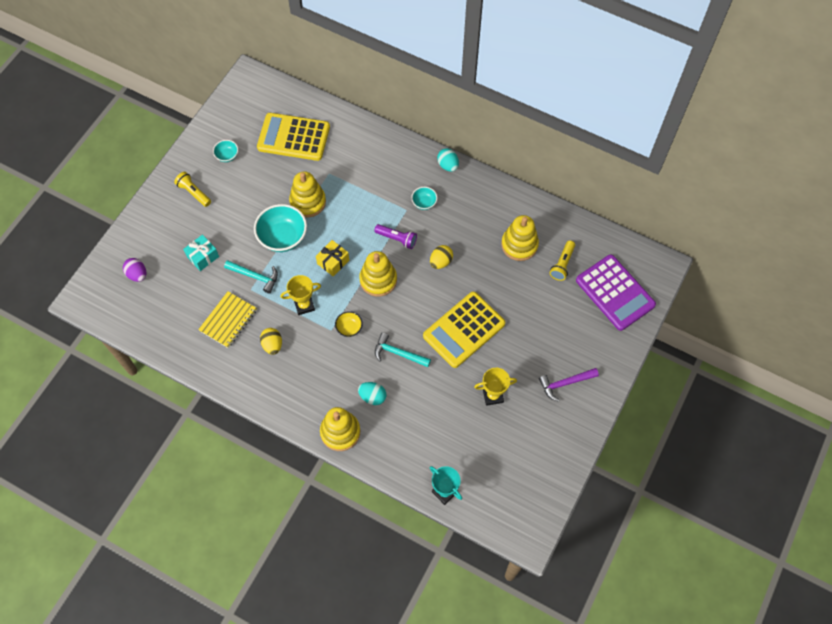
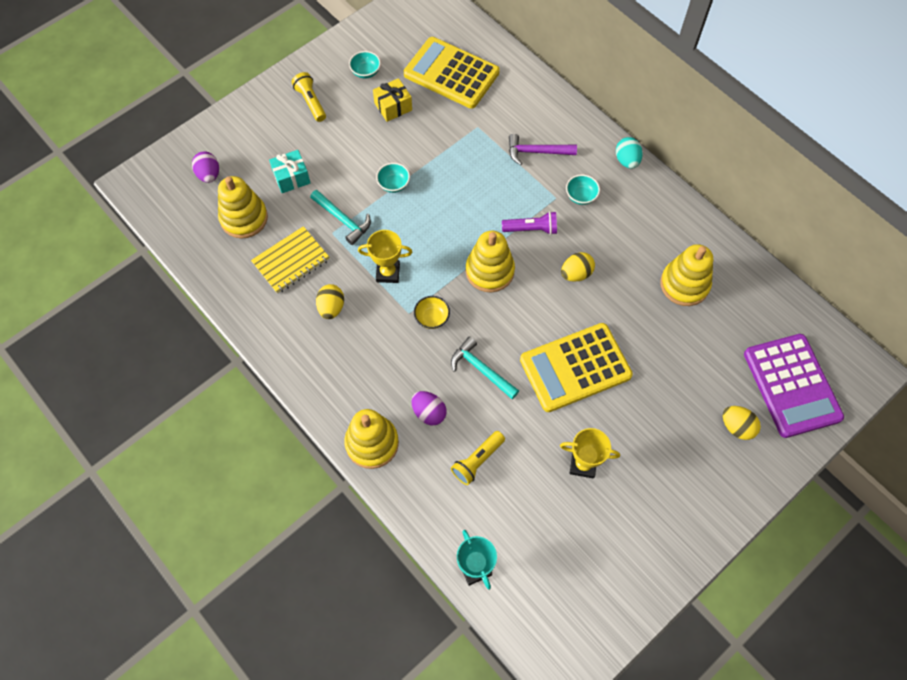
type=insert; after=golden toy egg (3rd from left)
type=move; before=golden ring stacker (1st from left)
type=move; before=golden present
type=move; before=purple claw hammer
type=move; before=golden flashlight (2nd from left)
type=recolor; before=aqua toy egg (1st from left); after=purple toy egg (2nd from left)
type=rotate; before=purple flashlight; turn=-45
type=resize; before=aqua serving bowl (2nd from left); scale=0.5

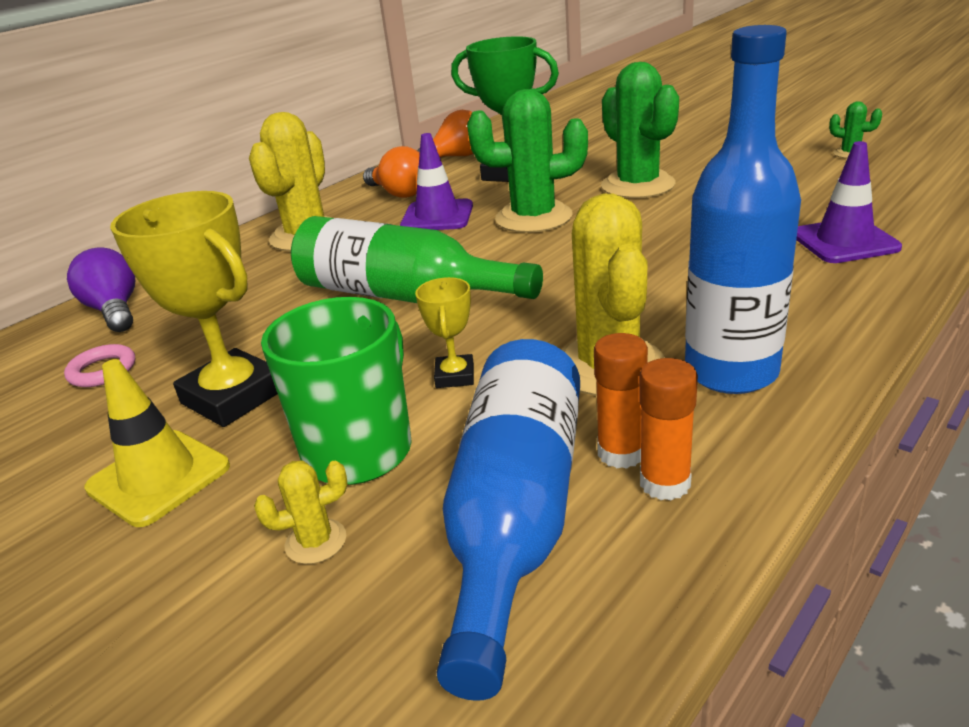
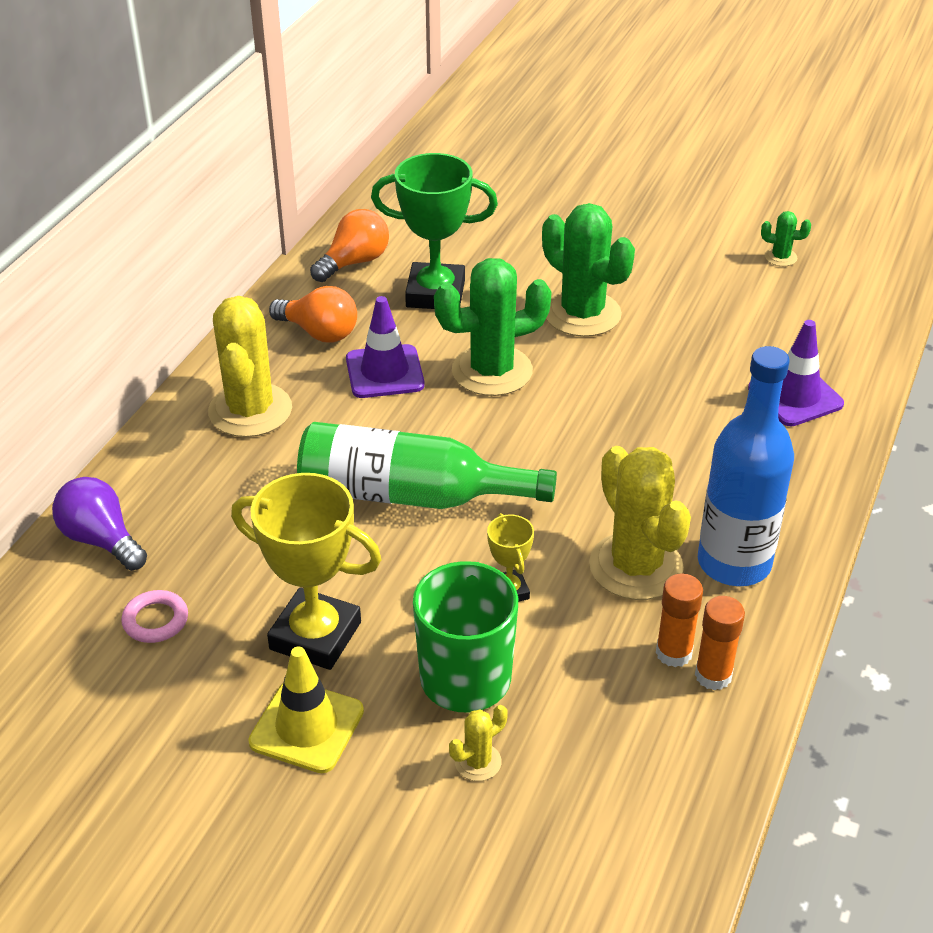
type=delete; before=royal blue bottle (1st from left)

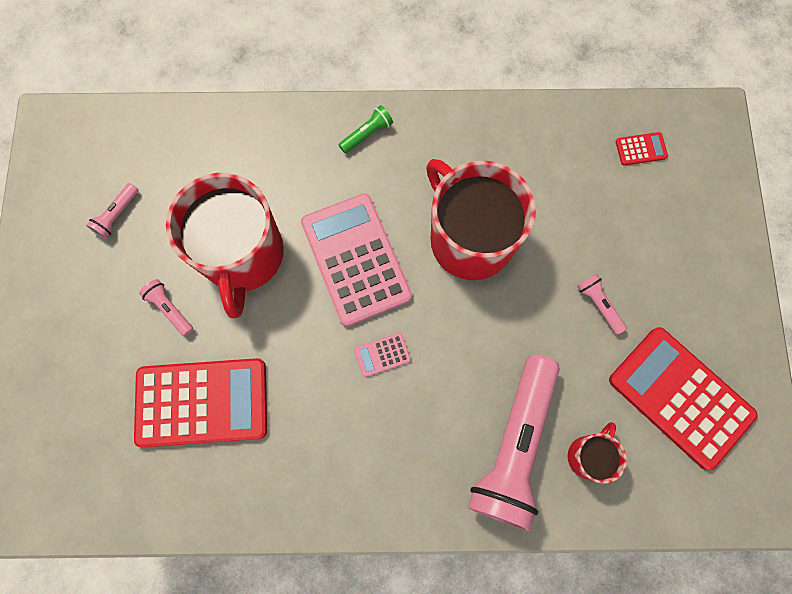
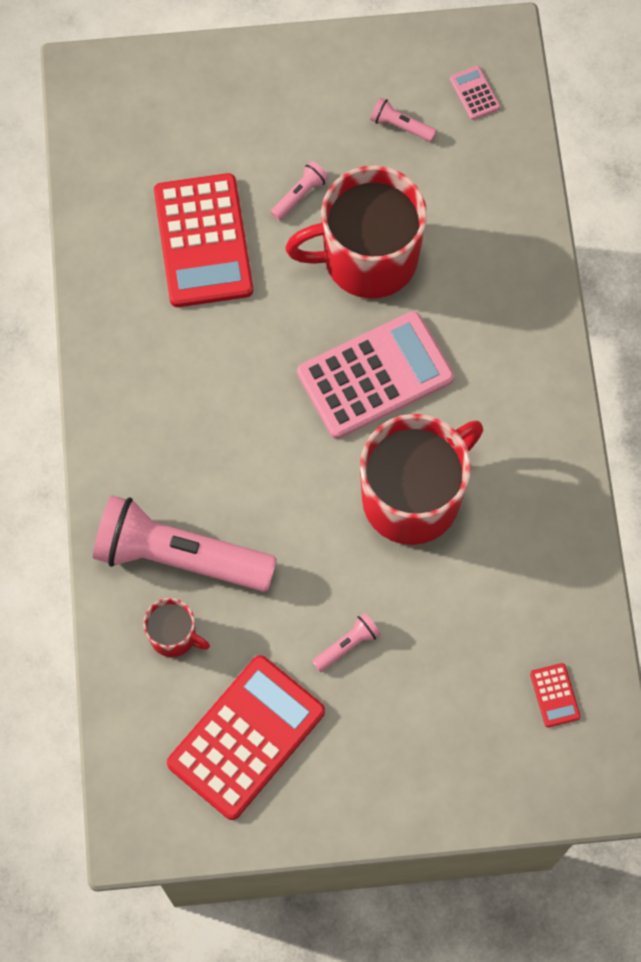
type=delete; before=green flashlight
type=move; before=rose-pink pocket calculator (2nd from left)

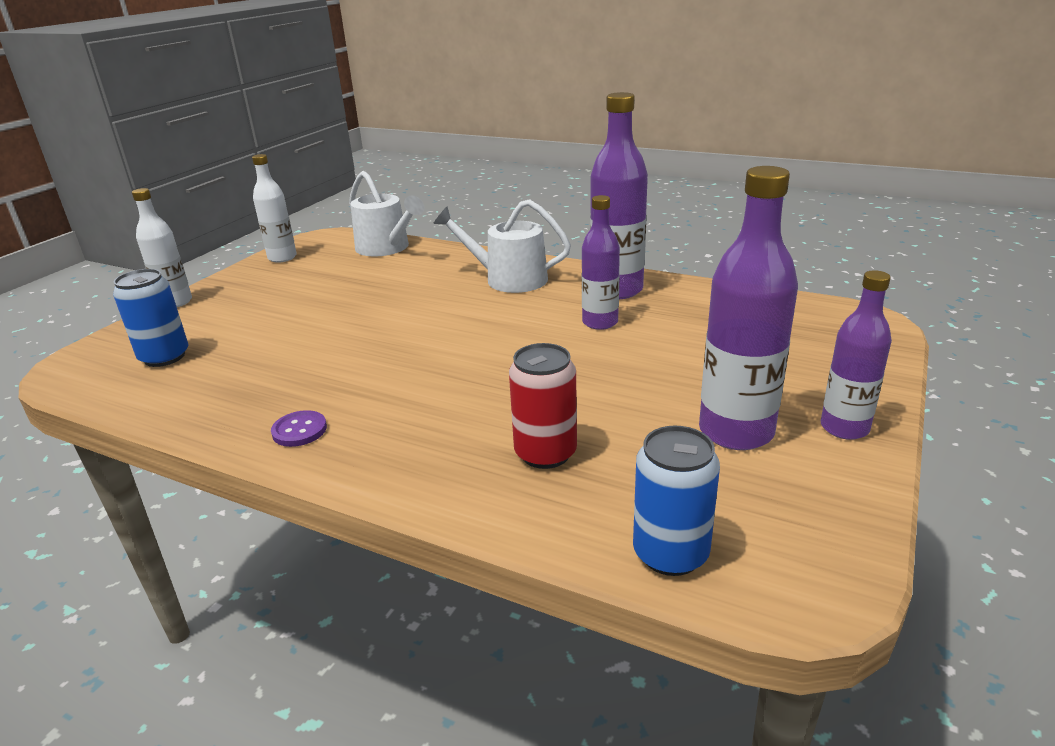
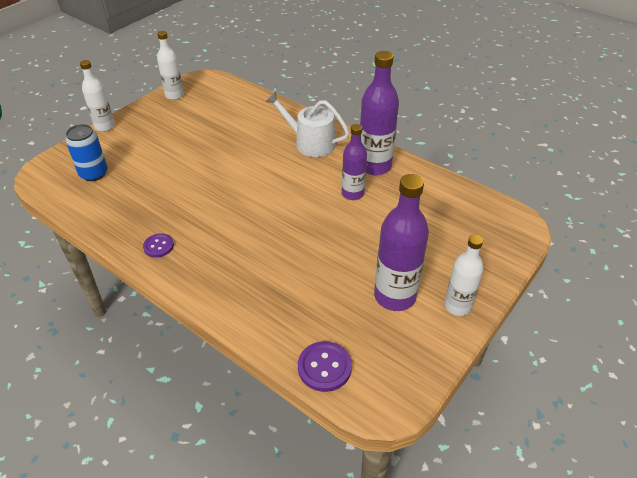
type=delete; before=snow-white sprinkling can (1st from left)
type=delete; before=red tin
type=replace; before=royal blue tin (2nd from left); after=purple shirt button (2nd from left)
type=recolor; before=purple bottle (4th from left); after=snow-white bottle (3rd from left)

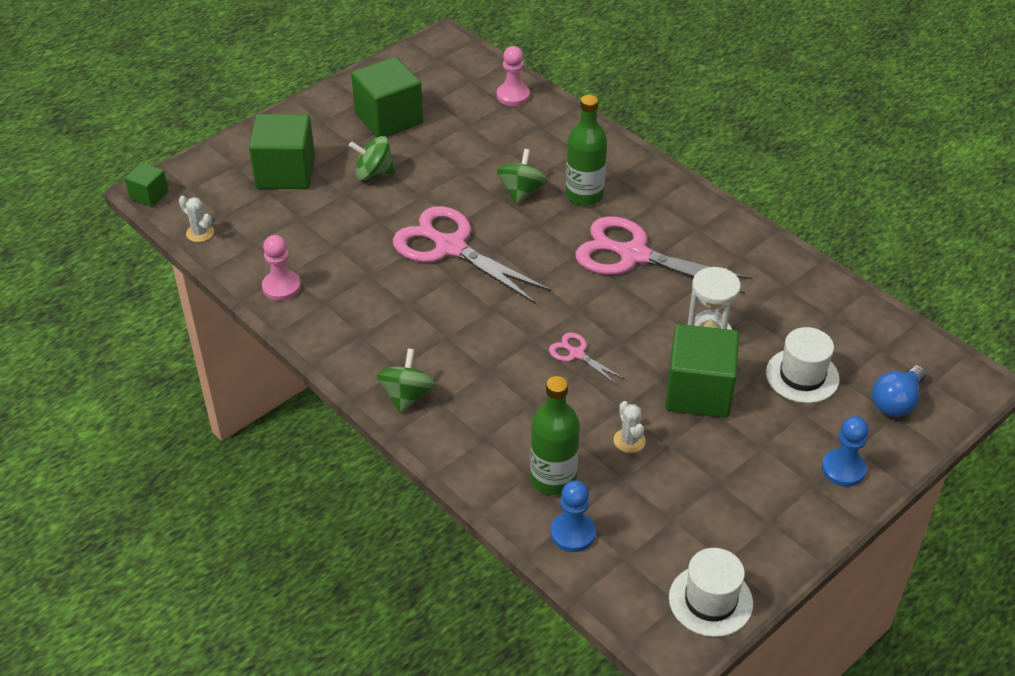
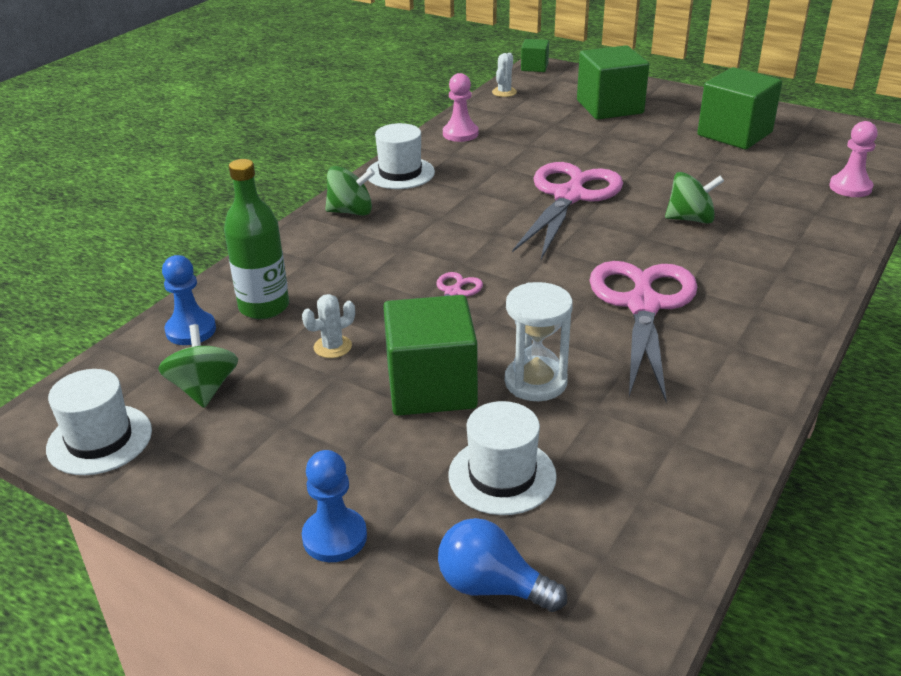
type=delete; before=green bottle (2nd from left)
type=insert; after=snow-white tall hat (2nd from left)
type=move; before=green spinning top (1st from left)

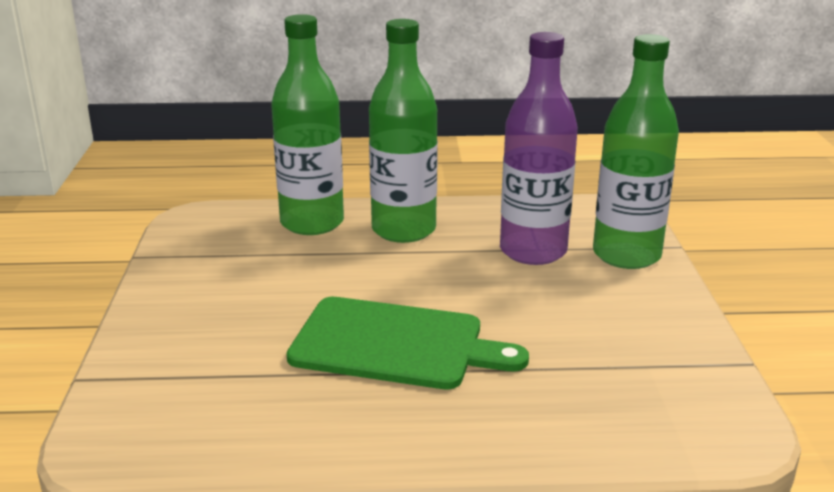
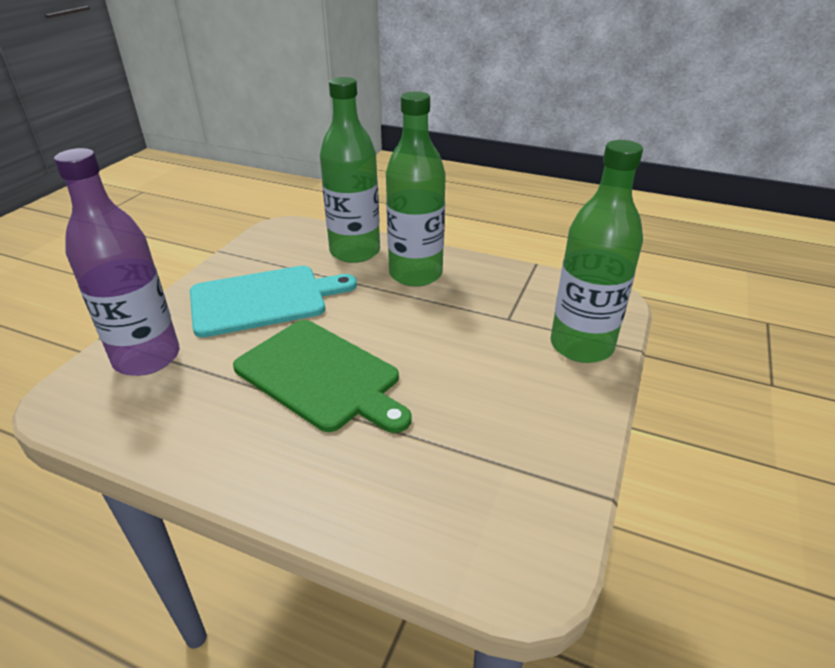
type=insert; after=aqua cutting board
type=move; before=purple bottle

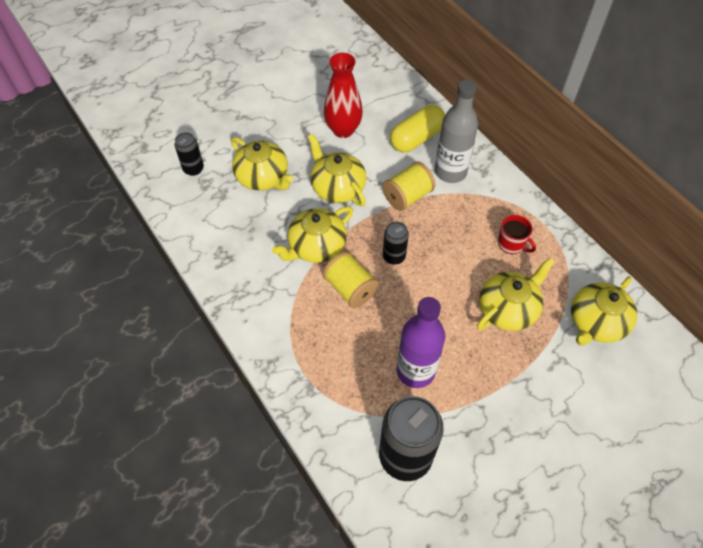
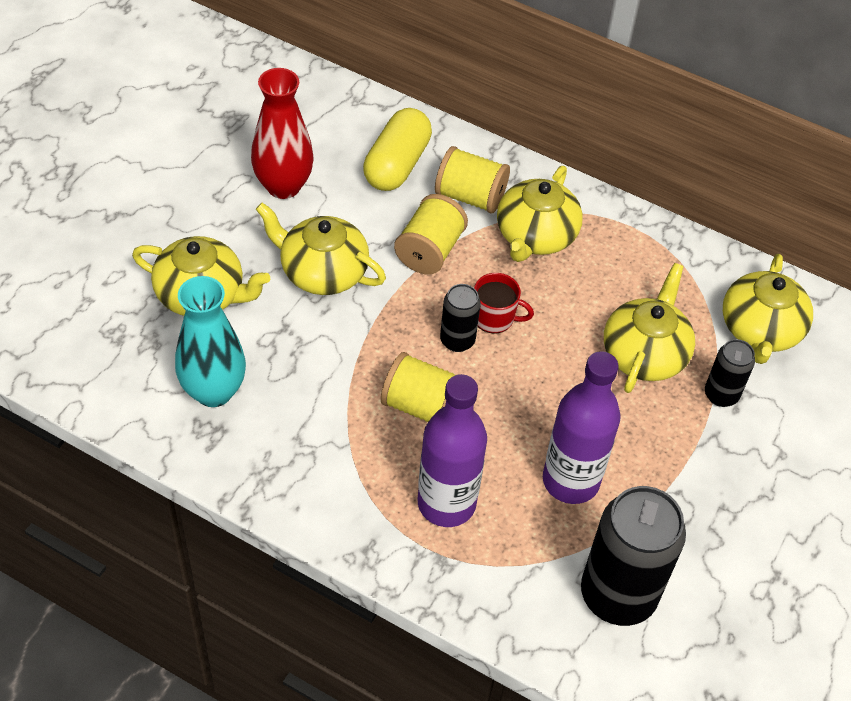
type=insert; after=aqua vase
type=insert; after=purple bottle (1st from left)
type=move; before=black tin (1st from left in the first image); after=black tin (3rd from left)
type=move; before=golden china teapot (2nd from left in the first image); after=golden china teapot (3rd from left)
type=move; before=red tea mug
type=replace; before=gray bottle; after=golden bobbin (3rd from left)

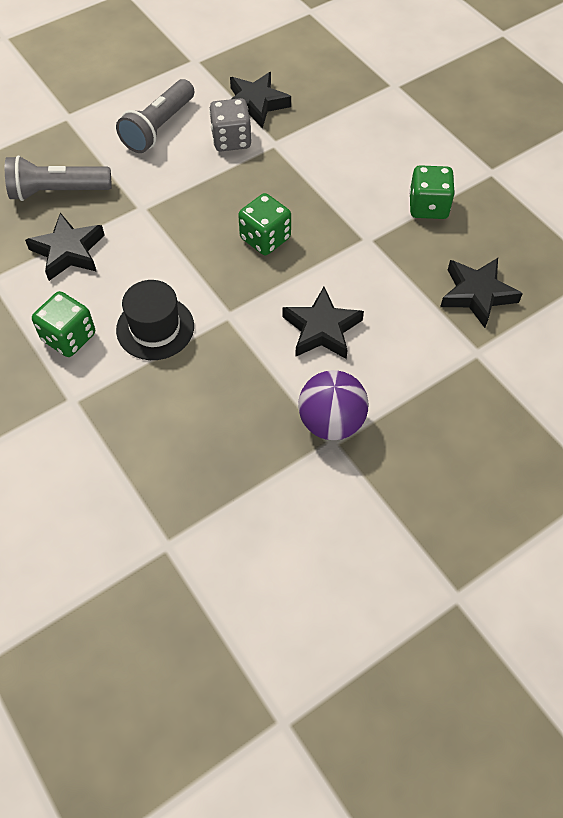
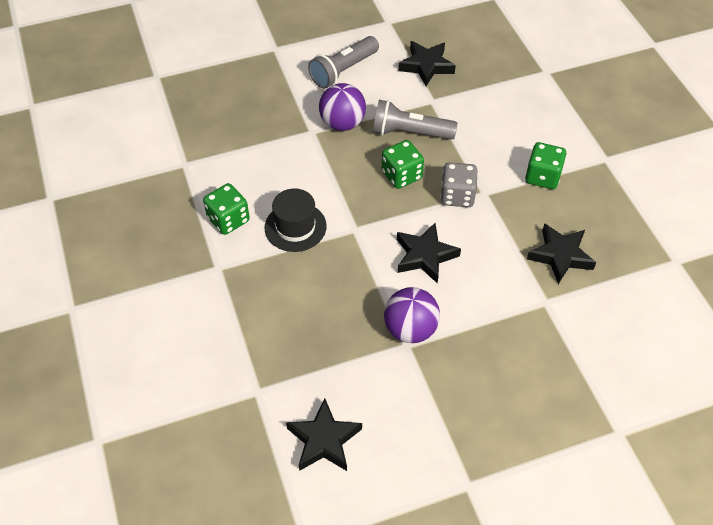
type=insert; after=purple play ball (1st from left)
type=move; before=gray flashlight (1st from left in the first image); after=gray flashlight (2nd from left)
type=move; before=black five-pointed star (1st from left)
type=move; before=gray die

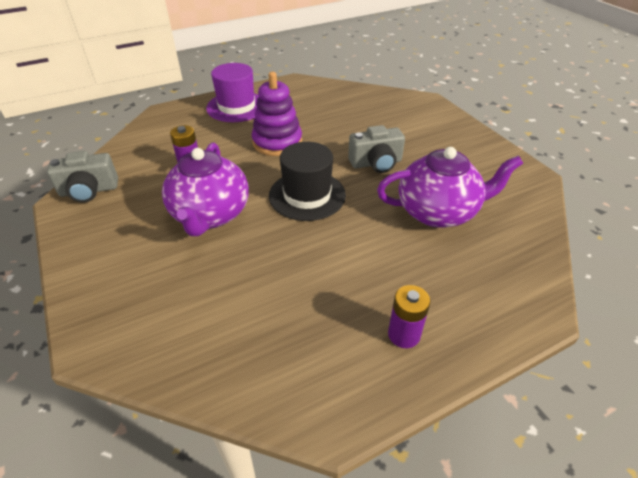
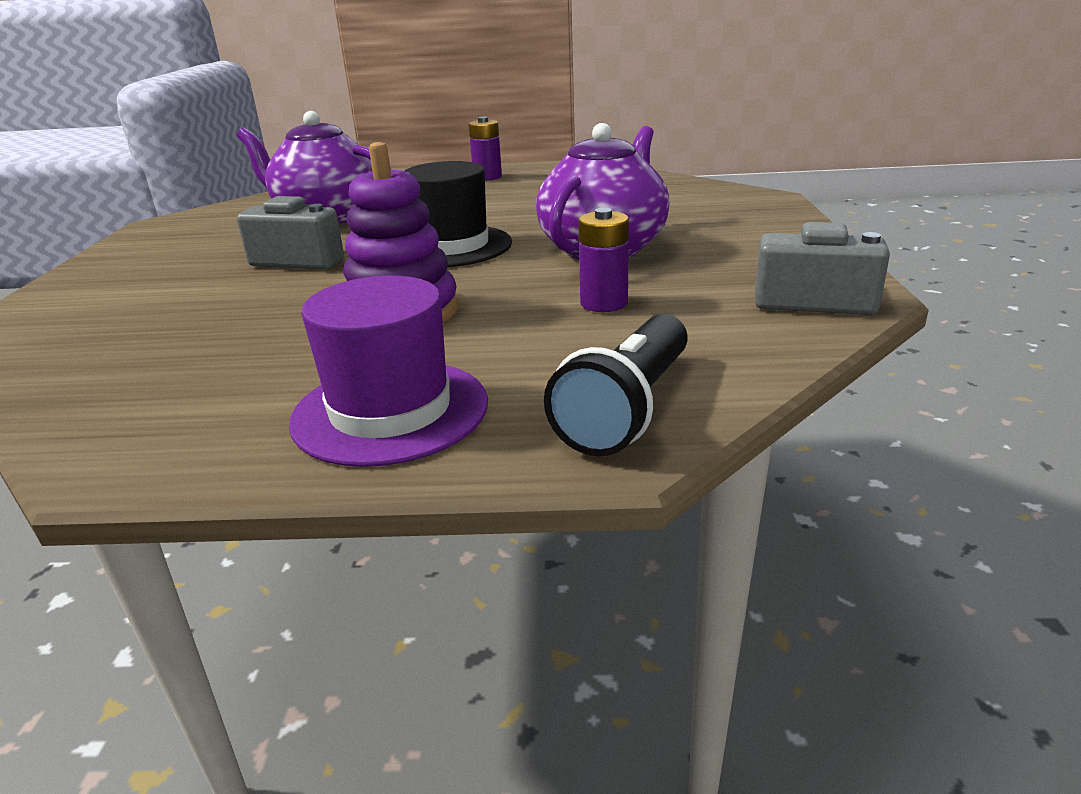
type=insert; after=black flashlight

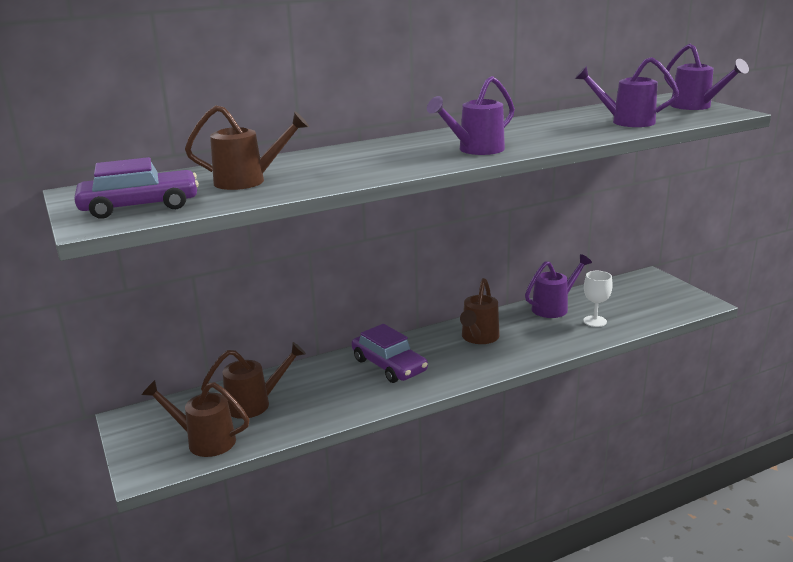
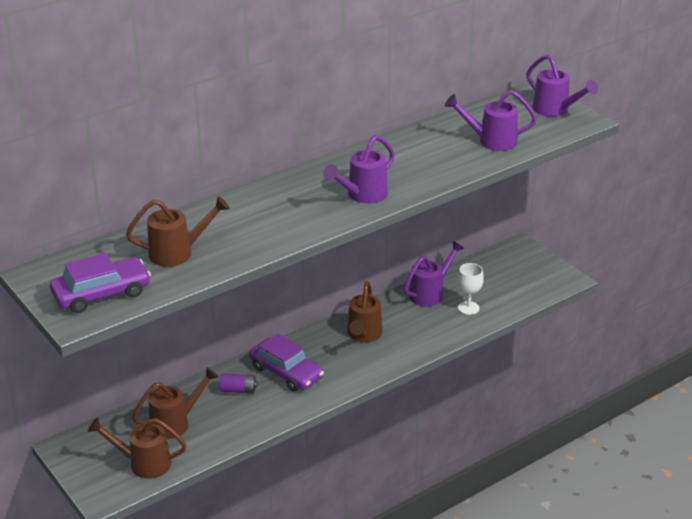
type=insert; after=purple battery

